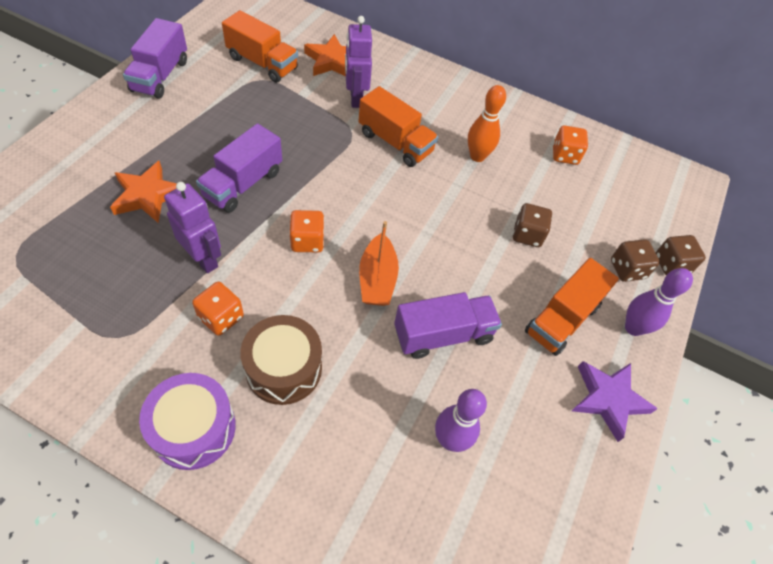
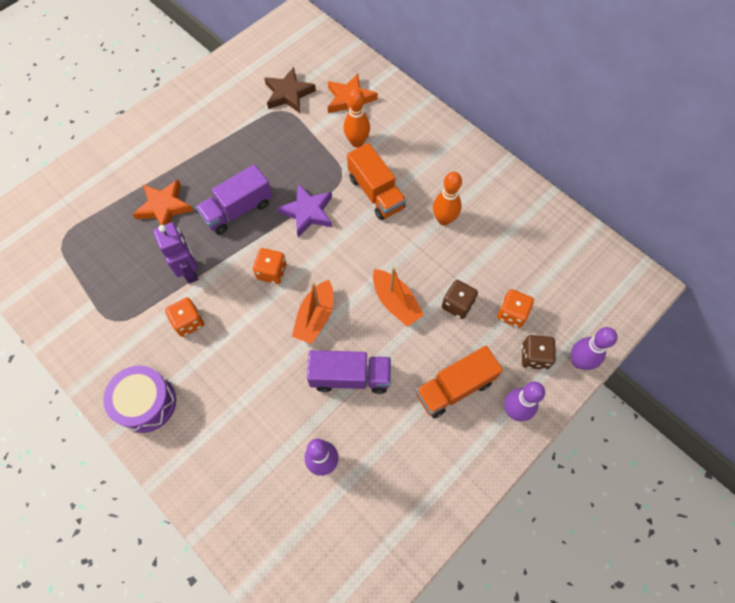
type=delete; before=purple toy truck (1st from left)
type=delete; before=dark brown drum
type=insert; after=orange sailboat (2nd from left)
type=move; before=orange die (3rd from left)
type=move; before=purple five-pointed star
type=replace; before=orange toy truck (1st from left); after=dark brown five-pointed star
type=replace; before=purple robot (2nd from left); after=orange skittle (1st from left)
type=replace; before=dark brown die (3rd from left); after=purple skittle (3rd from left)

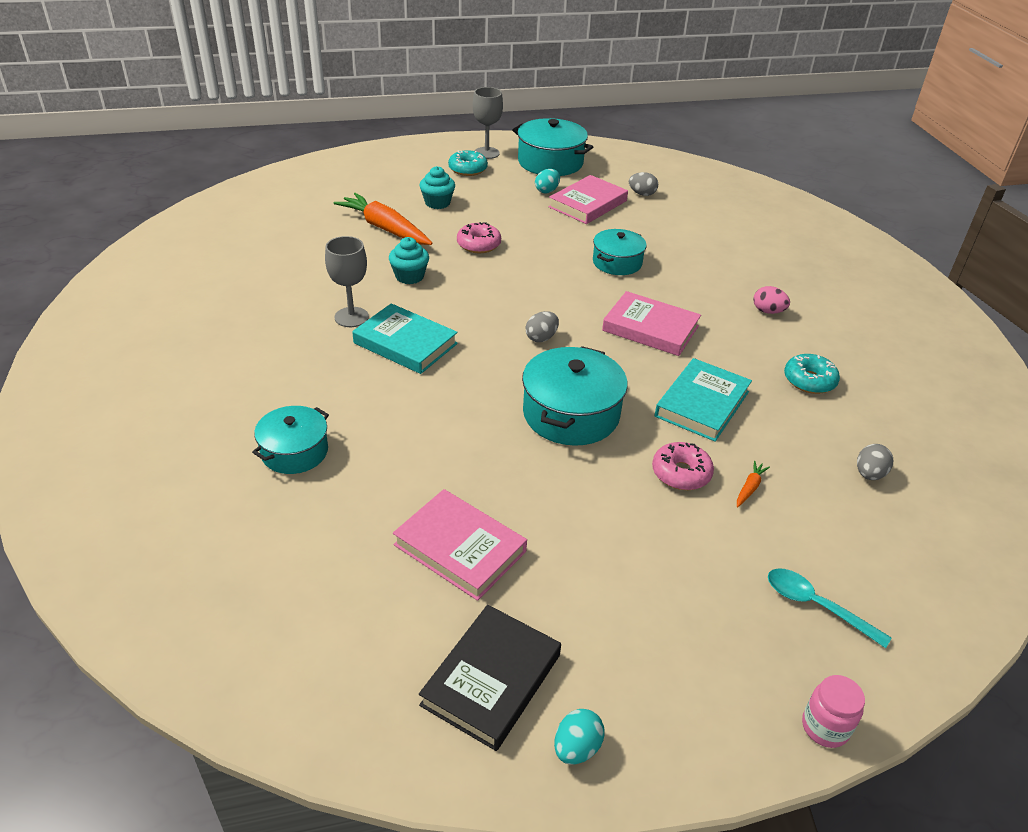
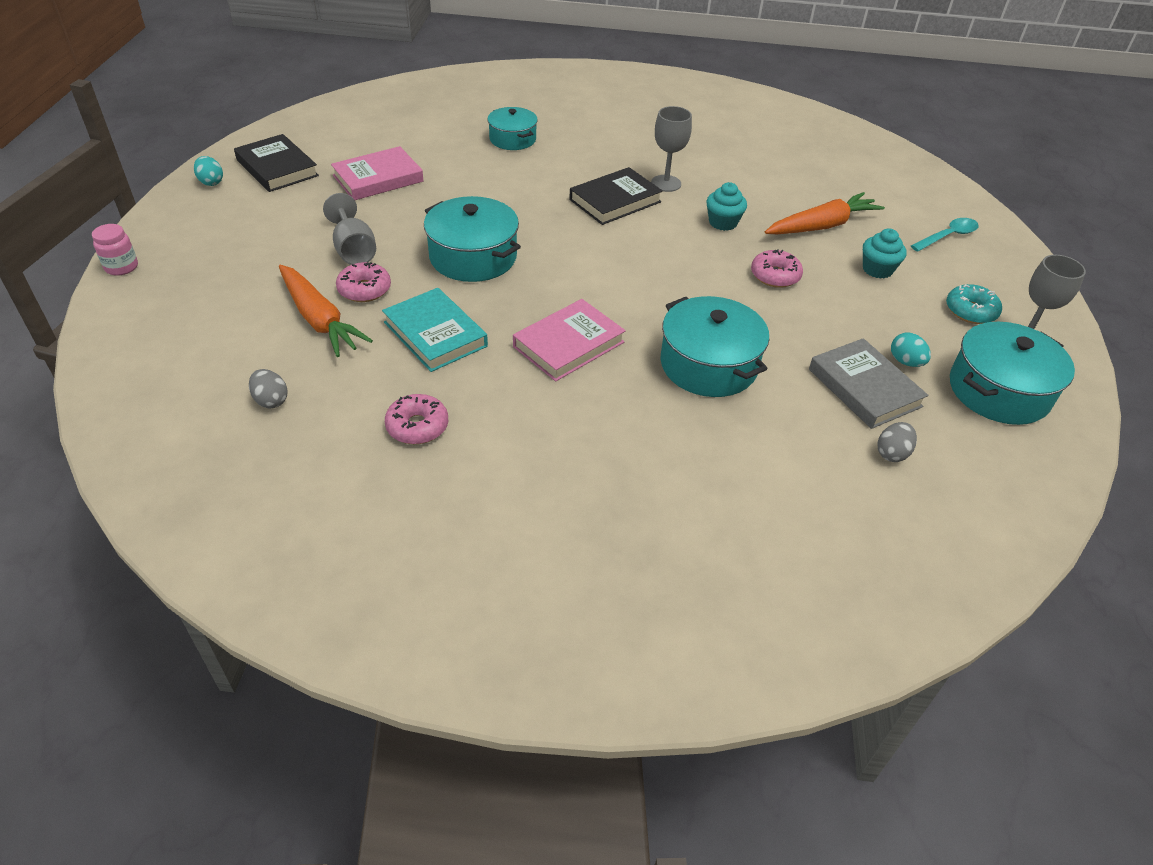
type=delete; before=gray toy egg (1st from left)
type=delete; before=rose-pink toy egg
type=insert; after=gray goblet (1st from left)
type=move; before=aqua teaspoon
type=recolor; before=aqua book (1st from left); after=black book (2nd from left)
type=recolor; before=rose-pink book (2nd from left); after=gray book
type=recolor; before=aqua glazed donut (2nd from left); after=rose-pink glazed donut (2nd from left)
type=resize; before=aqua cooking pot (4th from left in the first image); scale=1.56
type=resize; before=orange carrot (2nd from left in the first image); scale=2.5

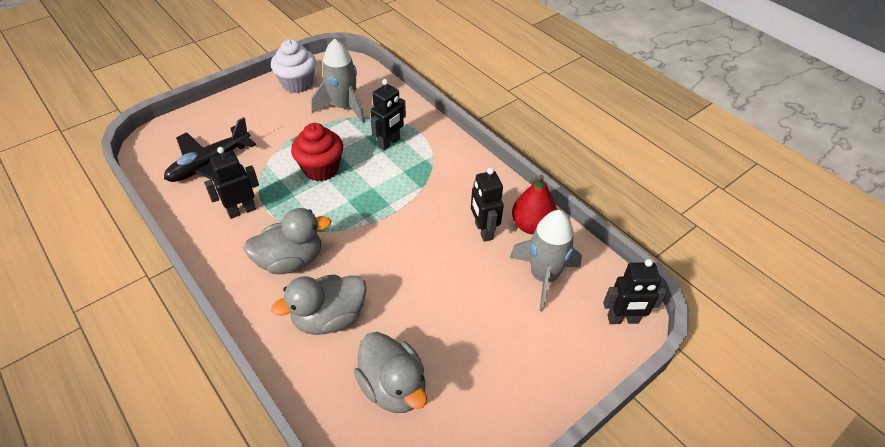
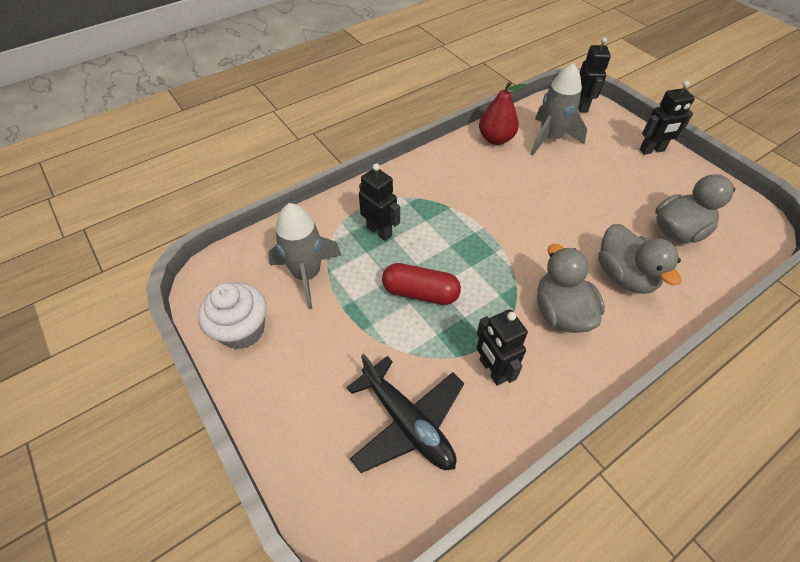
type=move; before=black robot (3rd from left in the first image); after=black robot (4th from left)
type=replace; before=red muffin; after=red pill

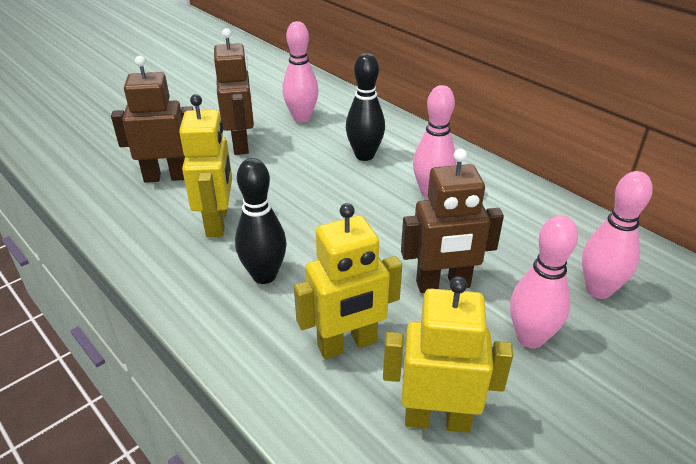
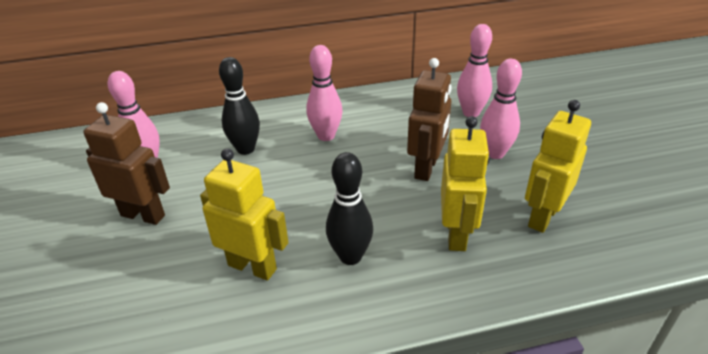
type=delete; before=dark brown robot (1st from left)

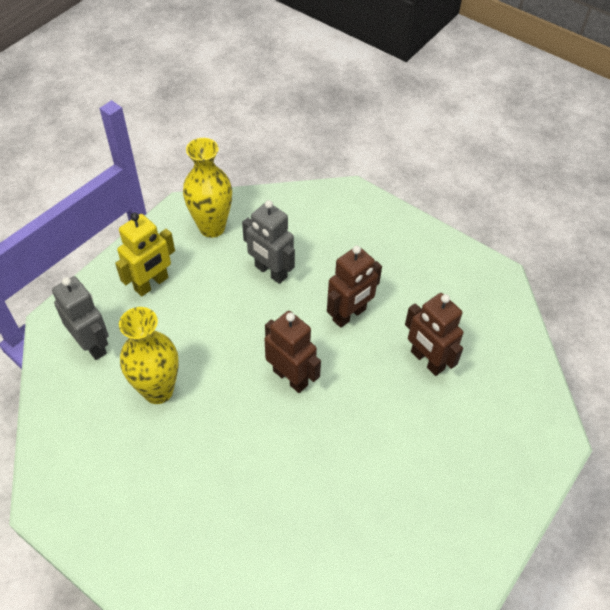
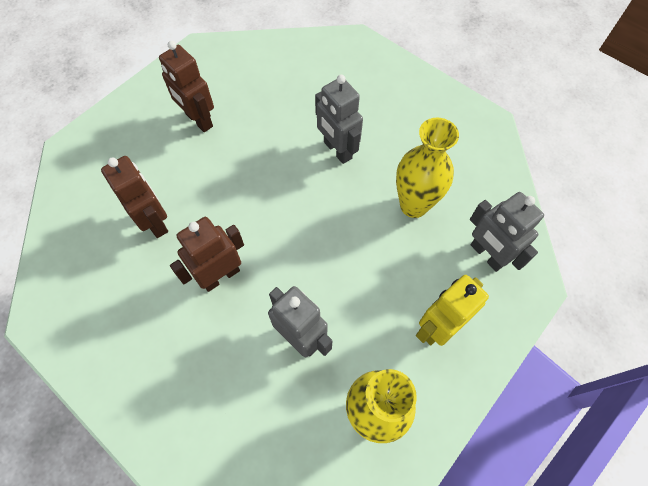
type=insert; after=gray robot (2nd from left)
type=move; before=dark brown robot (1st from left in the first image); after=dark brown robot (2nd from left)

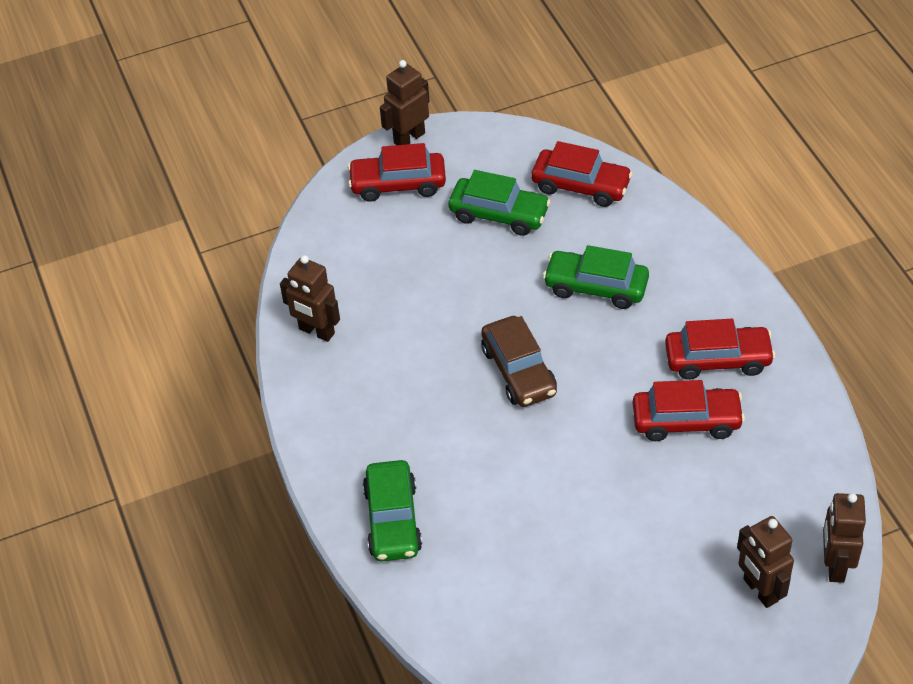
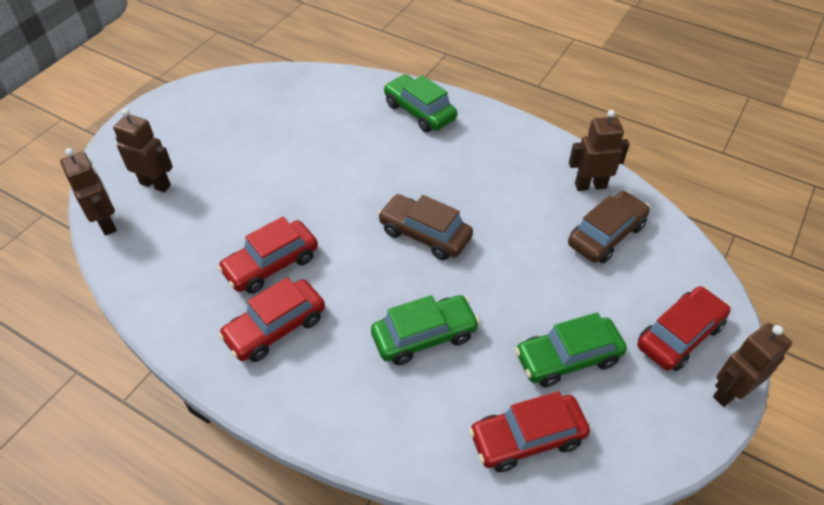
type=insert; after=dark brown car (2nd from left)
type=rotate; before=dark brown robot (2nd from left in the first image); turn=-135

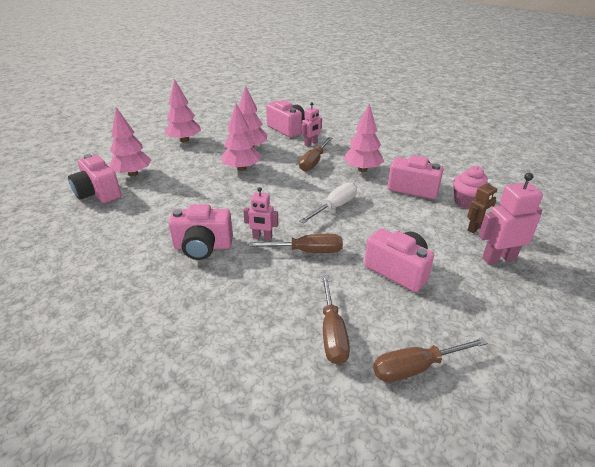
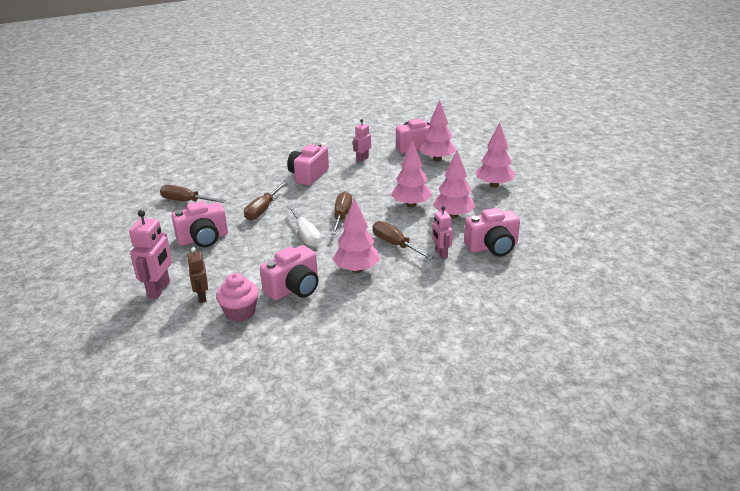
type=move; before=rose-pink robot (1st from left in the first image); after=rose-pink robot (2nd from left)
type=move; before=dark brown screwdriver (4th from left in the first image); after=dark brown screwdriver (3rd from left)

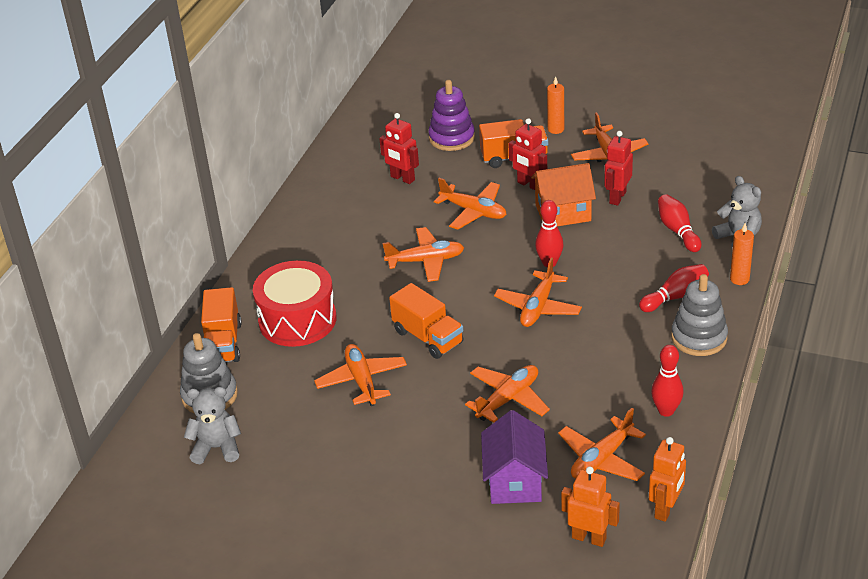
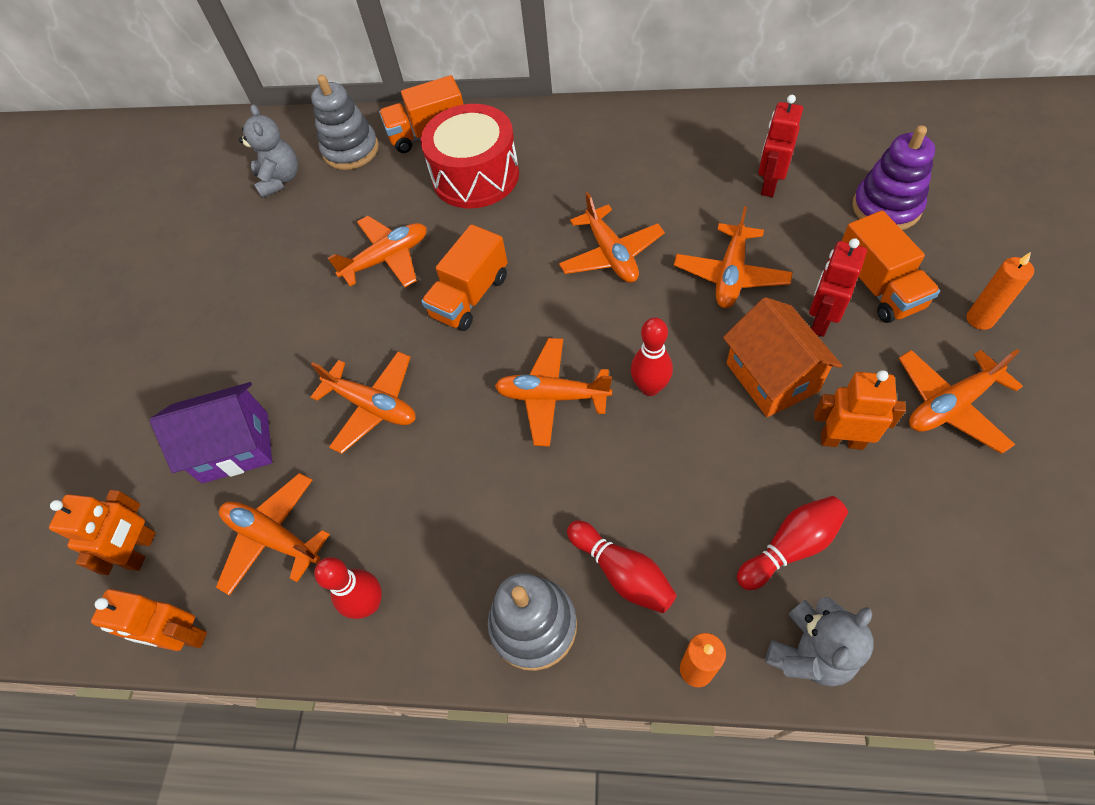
type=recolor; before=red robot (3rd from left); after=orange robot (3rd from left)

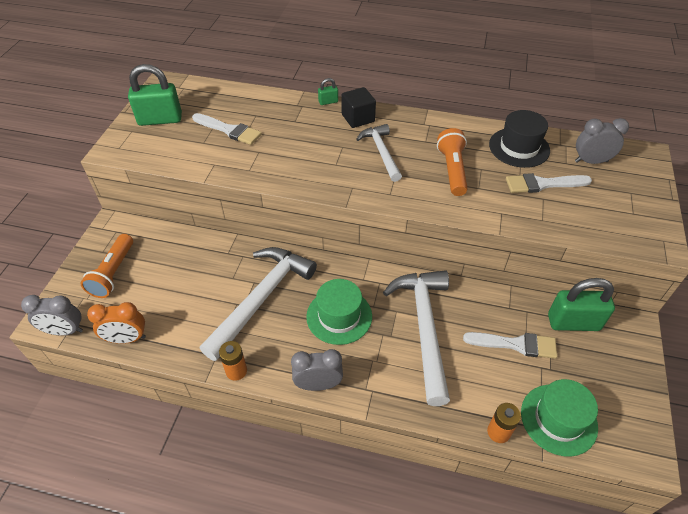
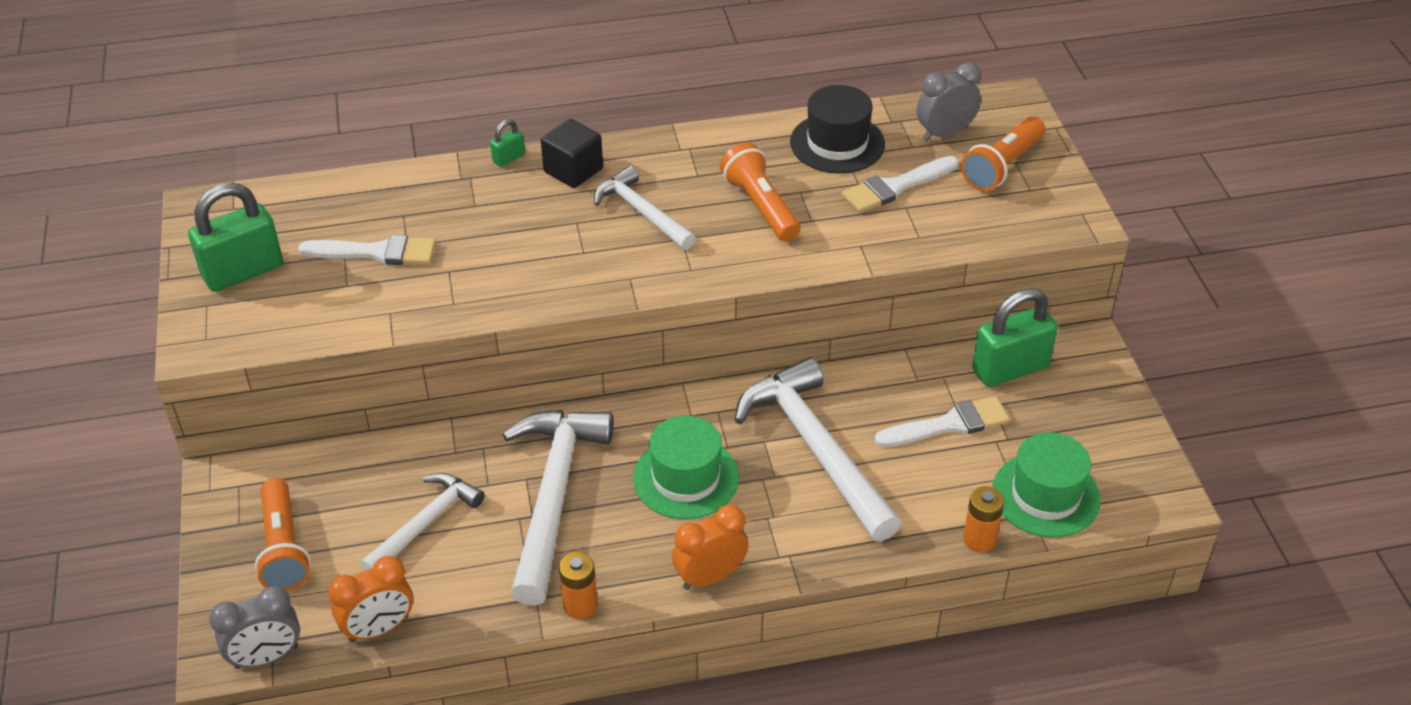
type=insert; after=snow-white claw hammer (1st from left)
type=insert; after=orange flashlight (3rd from left)
type=recolor; before=gray bedside clock (2nd from left); after=orange bedside clock (2nd from left)

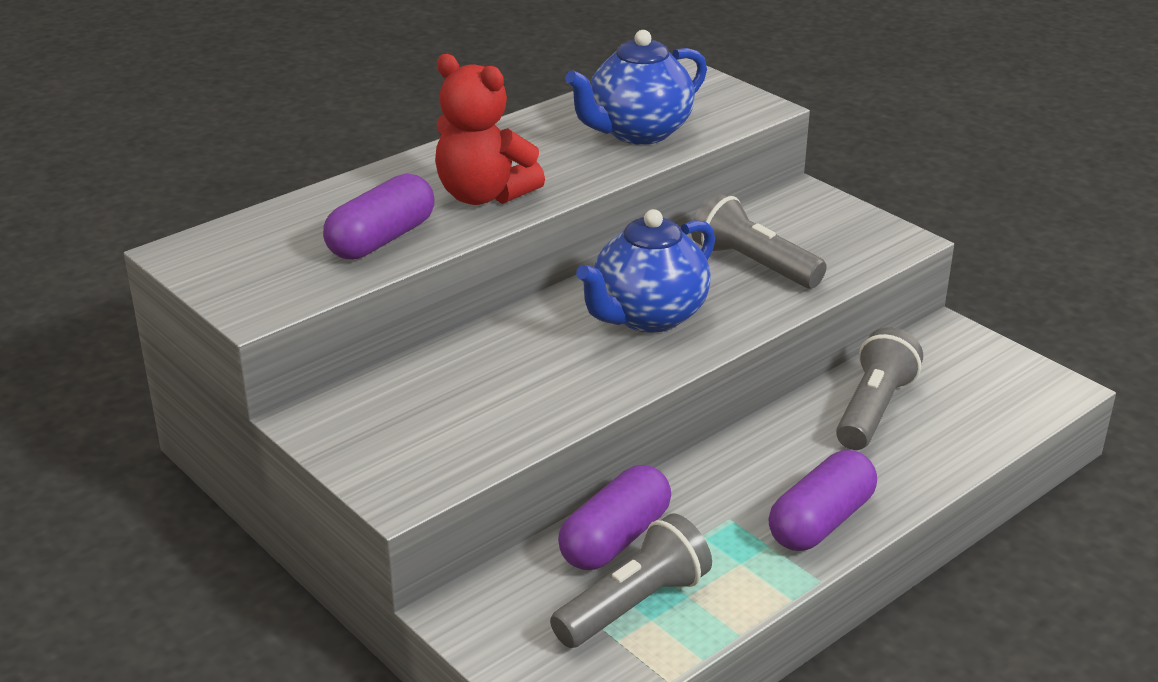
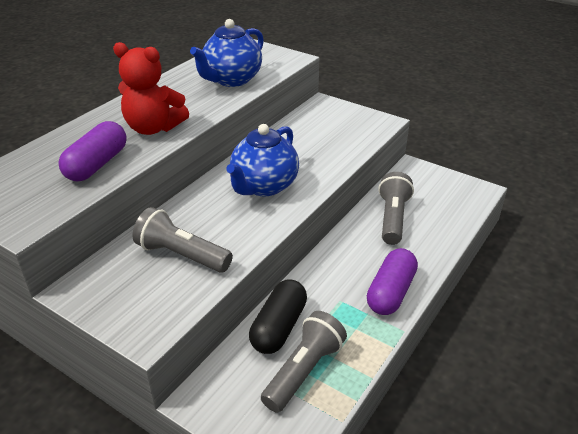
type=move; before=gray flashlight (2nd from left in the first image); after=gray flashlight (1st from left)
type=recolor; before=purple pill (2nd from left); after=black pill

